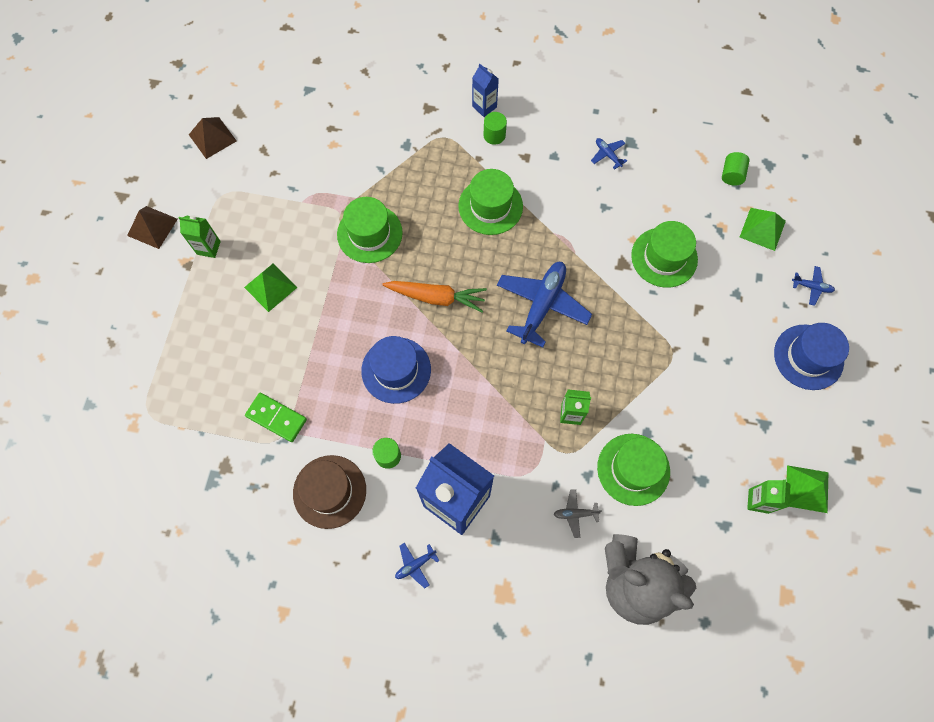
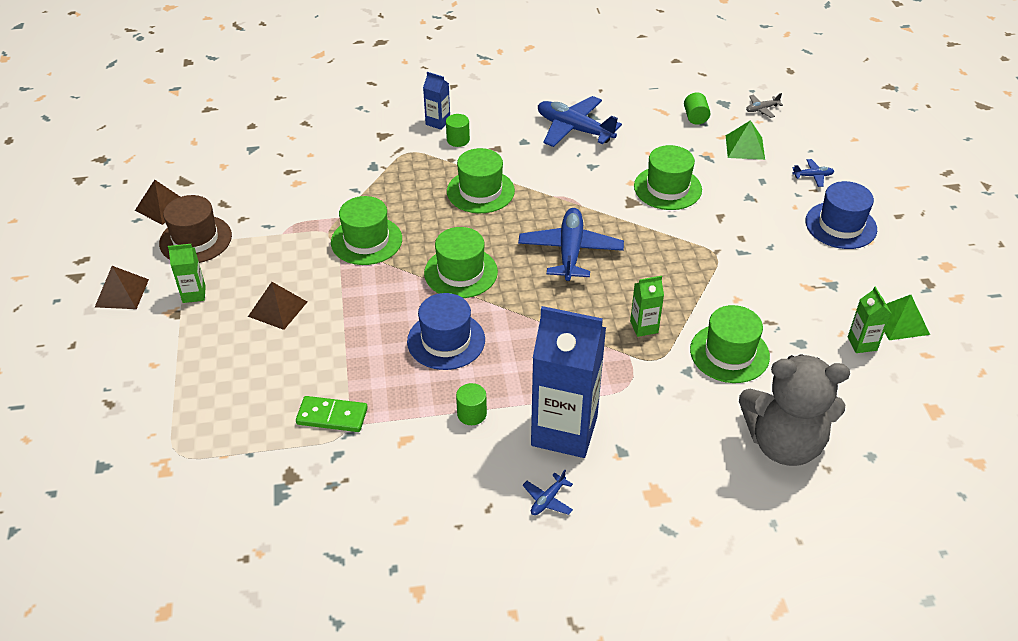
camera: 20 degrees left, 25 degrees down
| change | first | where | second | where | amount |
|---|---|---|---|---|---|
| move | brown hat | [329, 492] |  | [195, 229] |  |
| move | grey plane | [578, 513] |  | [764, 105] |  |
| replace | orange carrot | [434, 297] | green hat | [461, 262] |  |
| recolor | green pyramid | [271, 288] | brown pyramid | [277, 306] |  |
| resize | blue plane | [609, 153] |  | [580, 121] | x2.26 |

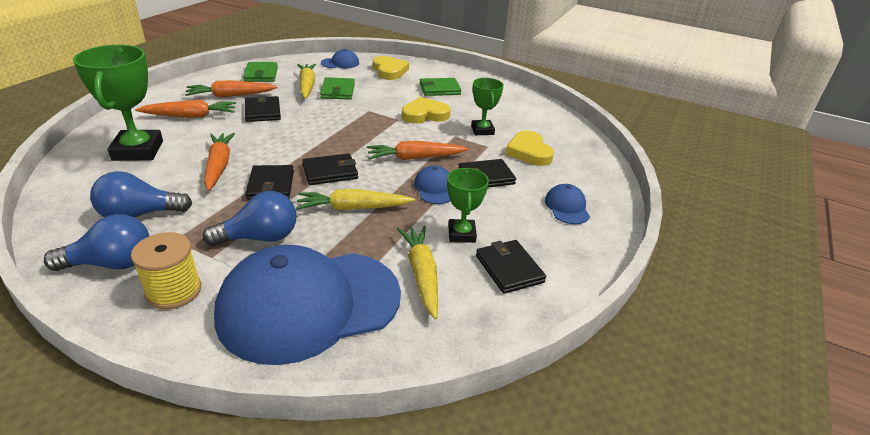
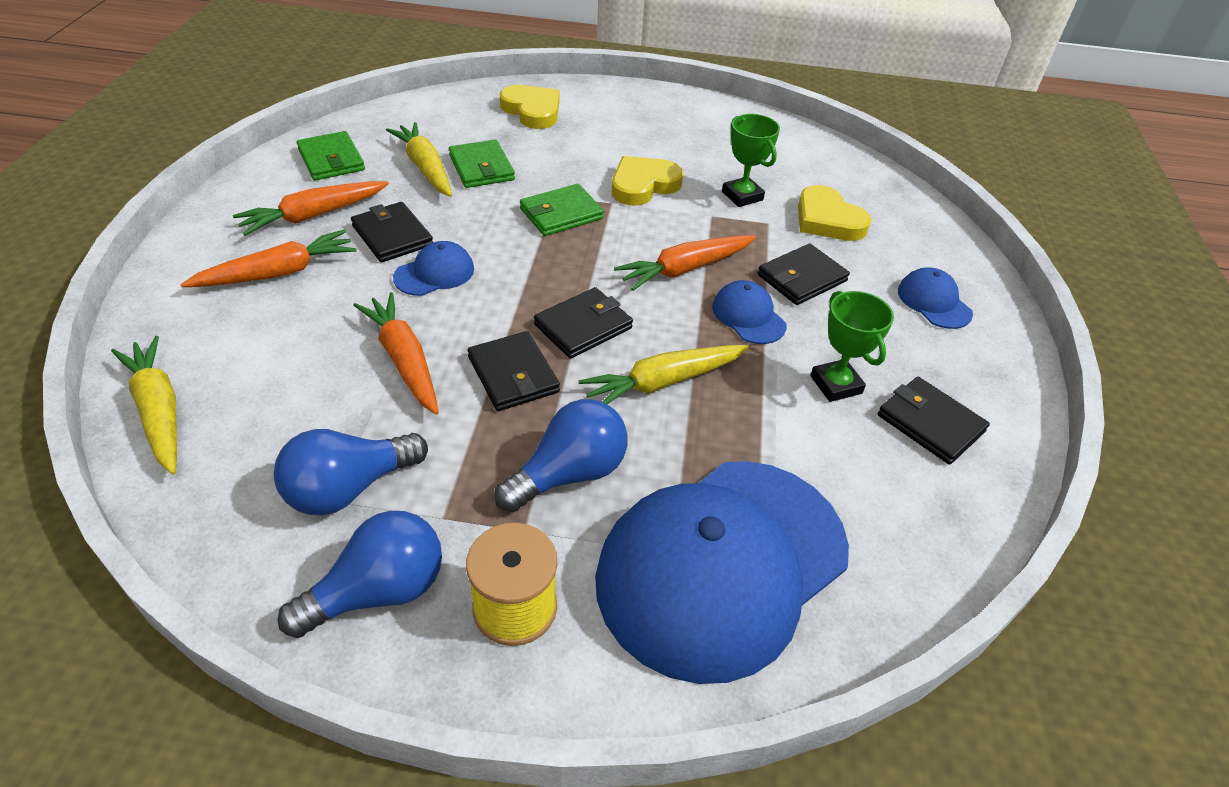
camera: 20 degrees left, 10 degrees up
| change | first | where | second | where | amount |
|---|---|---|---|---|---|
| delete | green trophy | [118, 103] |  |  |  |
| move | blue cap | [340, 58] |  | [433, 268] |  |
| move | yellow carrot | [417, 272] |  | [144, 405] |  |
| move | green wallet | [440, 87] |  | [562, 210] |  |

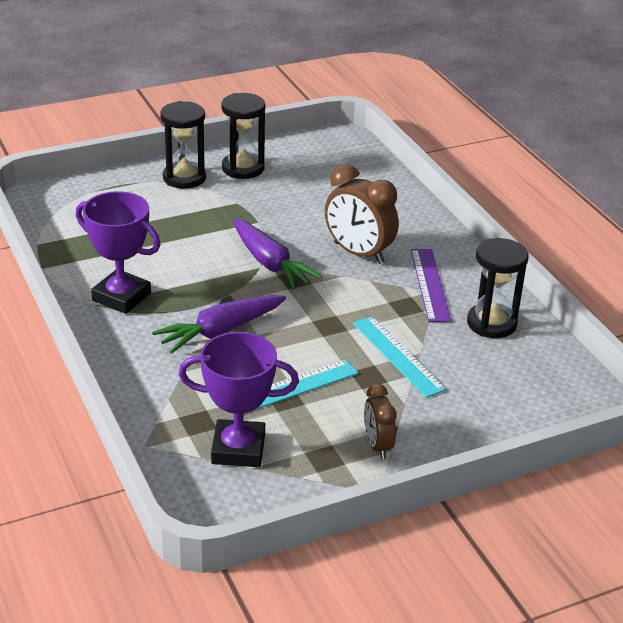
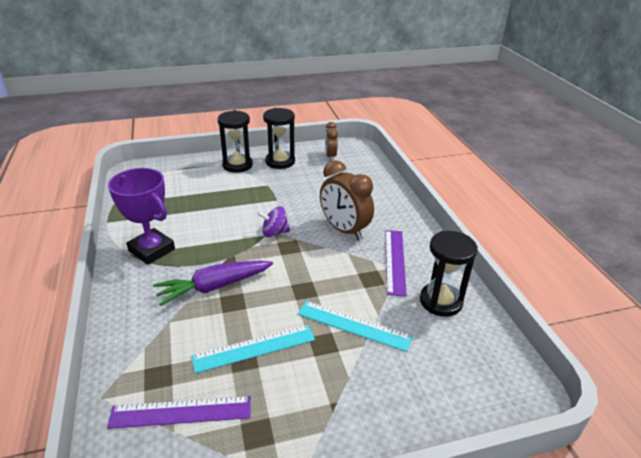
camera: 10 degrees right, 0 degrees up
| change | first | where | second | where | amount |
|---|---|---|---|---|---|
| move | brown clock | [380, 421] |  | [331, 141] |  |
| replace | purple trophy | [238, 399] | purple ruler | [179, 412] |  |
| replace | purple carrot | [278, 253] | purple spinning top | [273, 222] |  |
| rotate | turquoise ruler | [400, 357] |  | [355, 326] | 45 degrees counterclockwise |

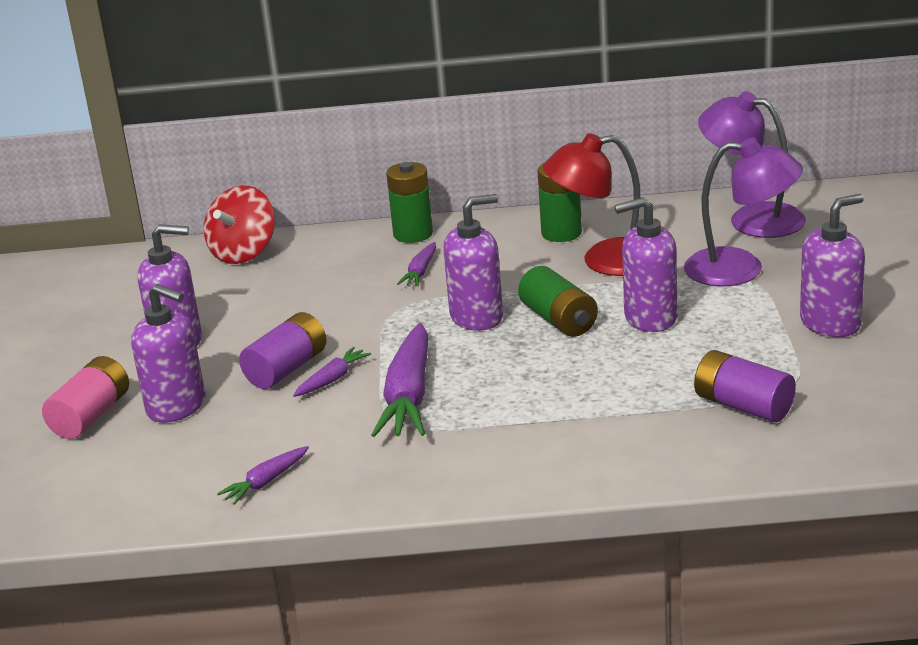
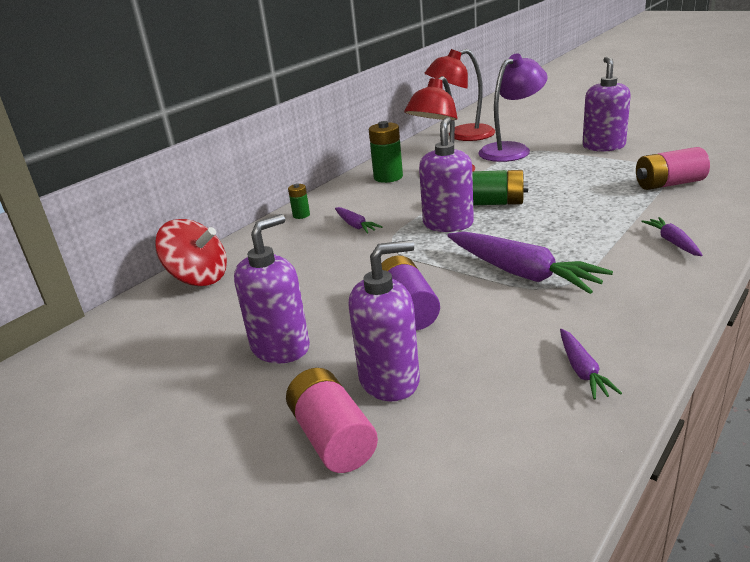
camera: 50 degrees left, 0 degrees up
| change | first | where | second | where | amount |
|---|---|---|---|---|---|
| delete | purple soap dispenser | [645, 264] |  |  |  |
| move | purple carrot | [332, 372] |  | [671, 236] |  |
| recolor | purple battery | [745, 386] | pink battery | [673, 168] |  |
| recolor | purple lamp | [752, 164] | red lamp | [459, 95] |  |
| rotate | red spinning top | [239, 225] |  | [191, 252] | 45 degrees counterclockwise |
| resize | green battery | [409, 202] |  | [299, 201] | x0.54 |

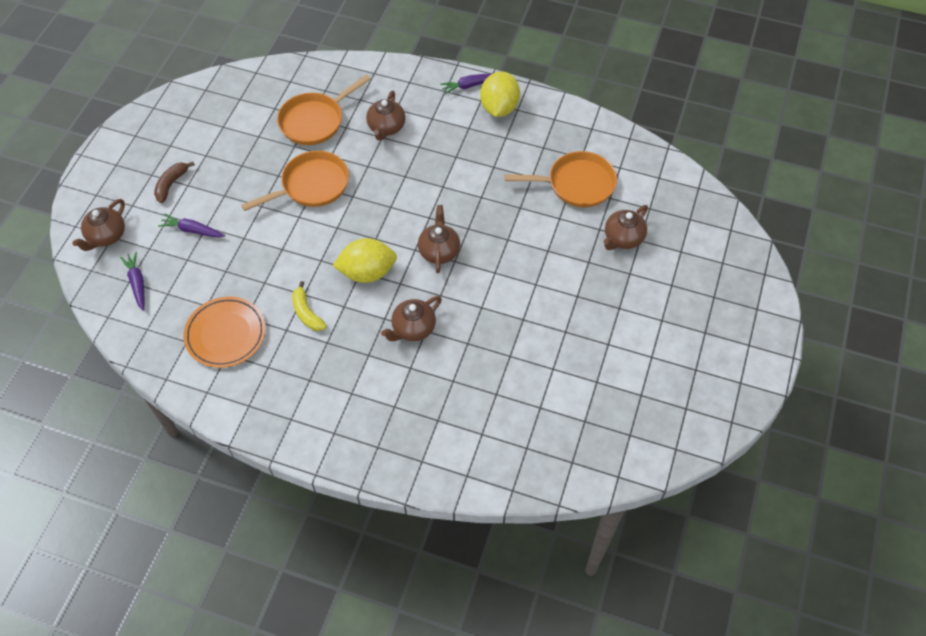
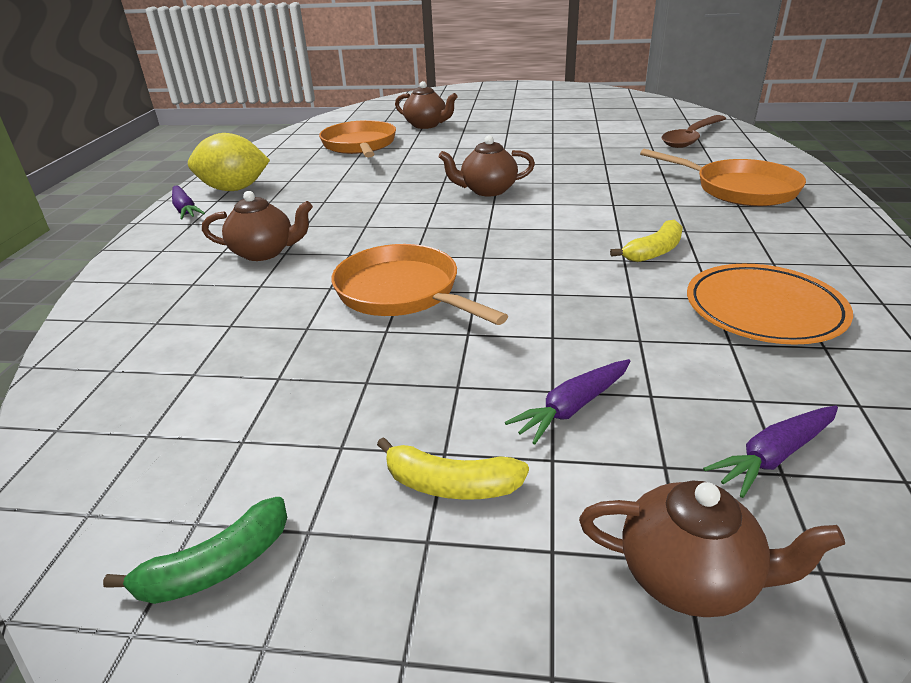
camera: 100 degrees left, 25 degrees down
| change | first | where | second | where | amount |
|---|---|---|---|---|---|
| delete | yellow lemon | [365, 260] |  |  |  |
| delete | brown teapot | [411, 318] |  |  |  |
| insert |  |  | green banana | [195, 550] |  |
| insert |  |  | brown spoon | [694, 131] |  |
| move | orange pan | [324, 110] |  | [723, 177] |  |
| recolor | brown banana | [174, 182] | yellow banana | [453, 468] |  |
| rotate | purple carrot | [191, 225] |  | [567, 402] | 45 degrees clockwise |

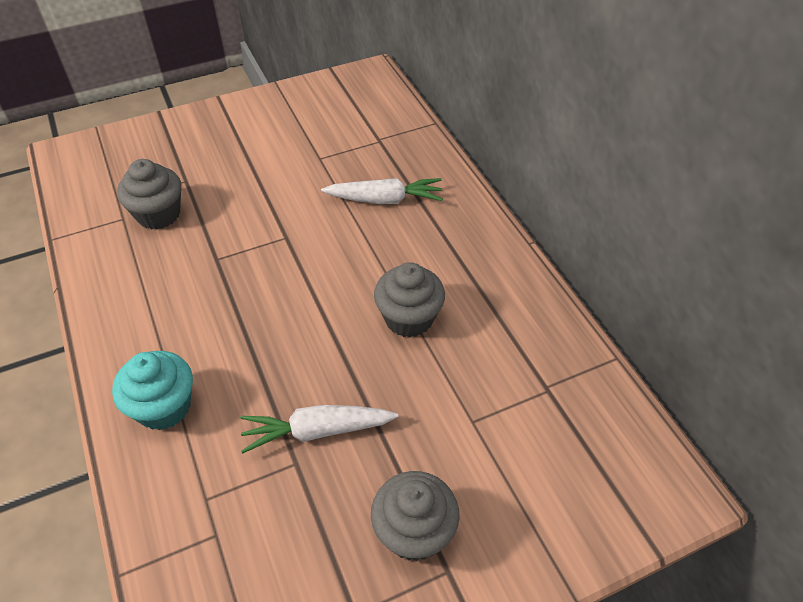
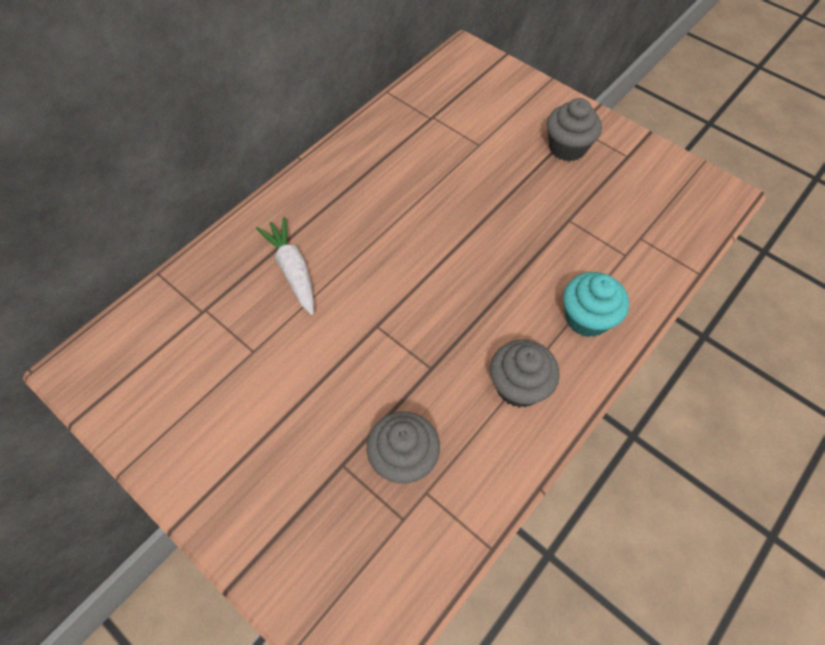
camera: 115 degrees left, 10 degrees up
| change | first | where | second | where | amount |
|---|---|---|---|---|---|
| delete | white carrot | [319, 429] |  |  |  |
| move | grey cupcake | [409, 300] |  | [525, 374] |  |

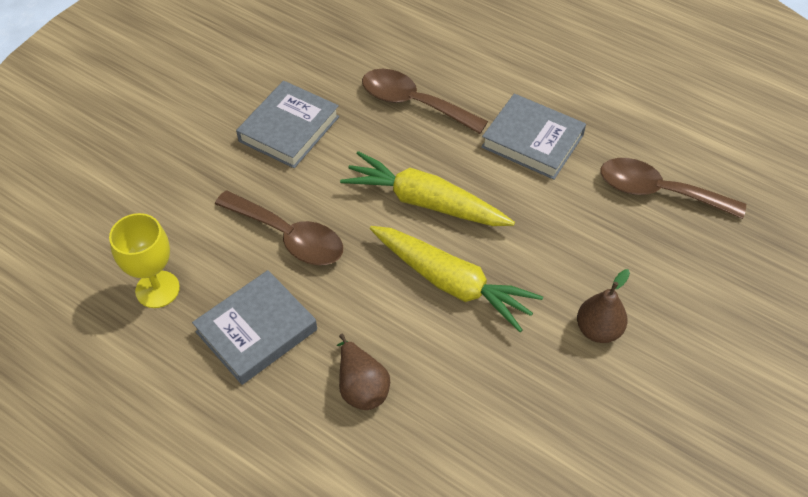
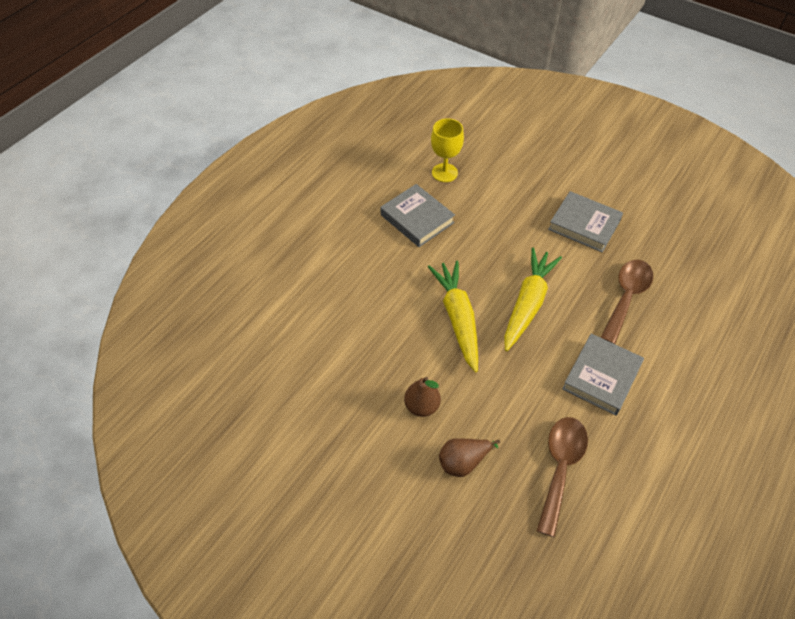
camera: 90 degrees right, 0 degrees up
| change | first | where | second | where | amount |
|---|---|---|---|---|---|
| delete | brown spoon | [279, 227] |  |  |  |
| move | brown pear | [363, 372] |  | [469, 457] |  |
| rotate | yellow carrot | [456, 279] |  | [453, 316] | 135 degrees clockwise |

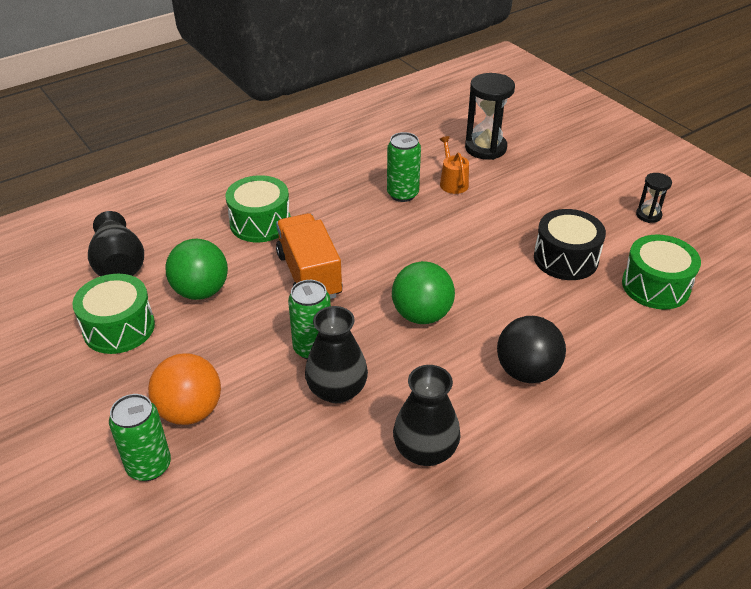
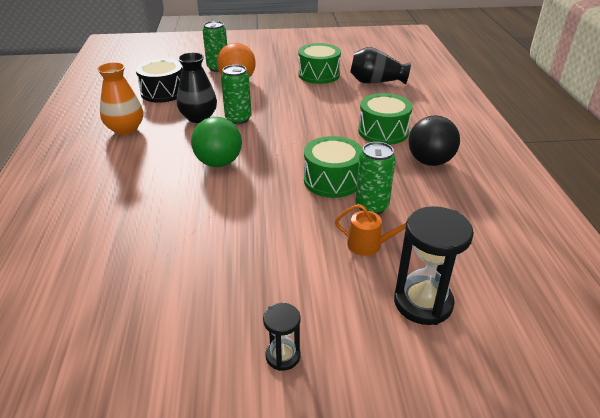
camera: 120 degrees right, 5 degrees down
| change | first | where | second | where | amount |
|---|---|---|---|---|---|
| delete | green ball | [196, 269] |  |  |  |
| delete | orange truck | [309, 256] |  |  |  |
| move | black ball | [531, 349] |  | [434, 140] |  |
| move | black drum | [570, 244] |  | [159, 81] |  |
| move | green drum | [661, 272] |  | [333, 167] |  |
| move | black hourglass | [654, 198] |  | [282, 337] |  |
| recolor | black vase | [426, 415] | orange vase | [120, 98] |  |

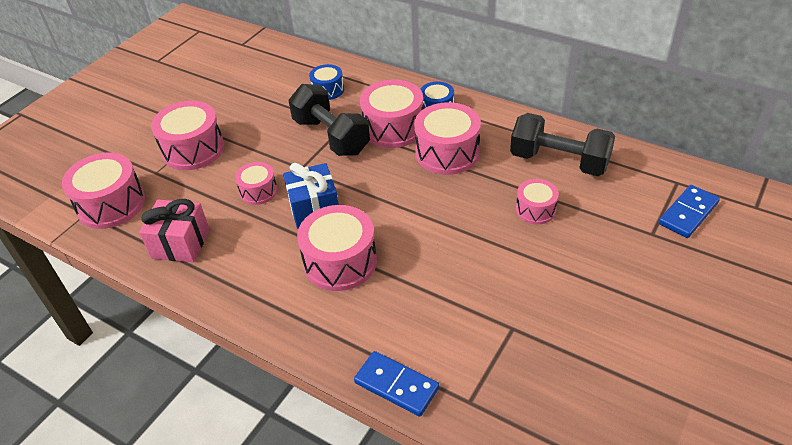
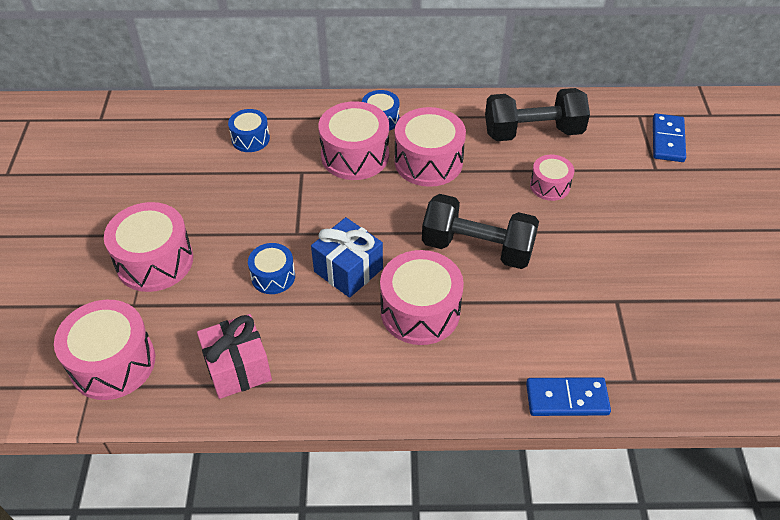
camera: 35 degrees left, 5 degrees up
| change | first | where | second | where | amount |
|---|---|---|---|---|---|
| move | black dumbbell | [329, 120] |  | [480, 231] |  |
| recolor | pink drum | [256, 183] | blue drum | [271, 268] |  |

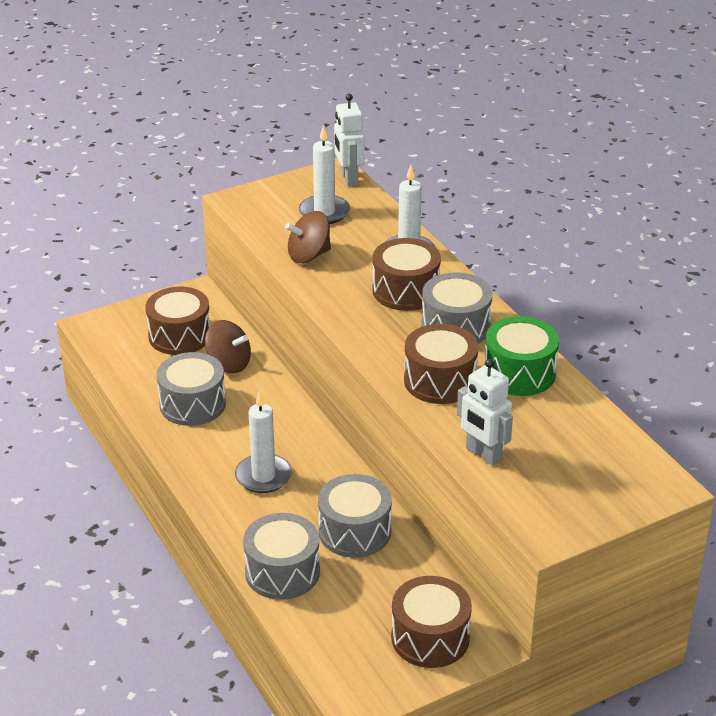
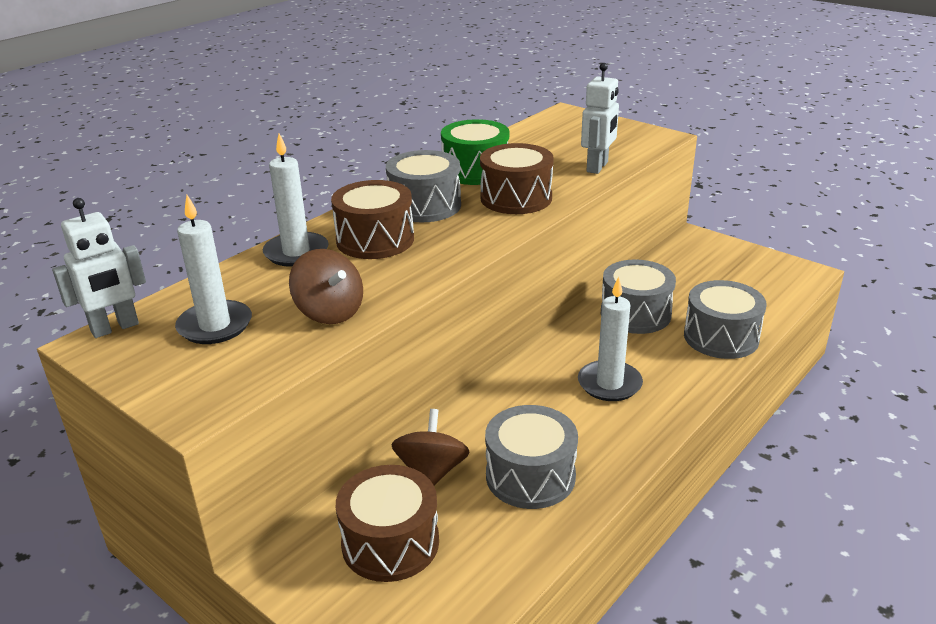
camera: 110 degrees left, 5 degrees down
| change | first | where | second | where | amount |
|---|---|---|---|---|---|
| delete | brown drum | [431, 622] |  |  |  |

